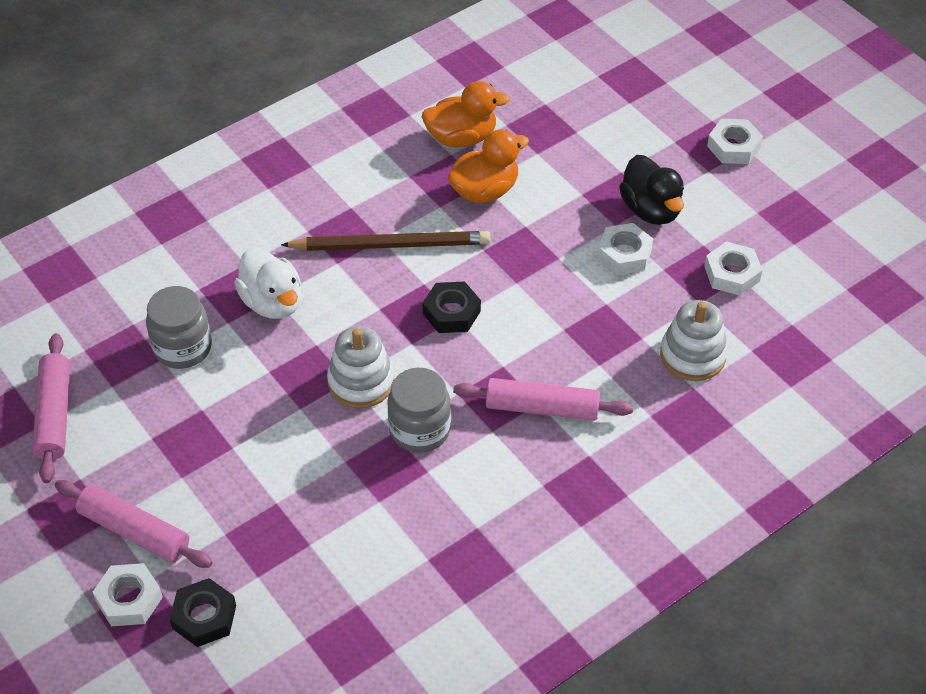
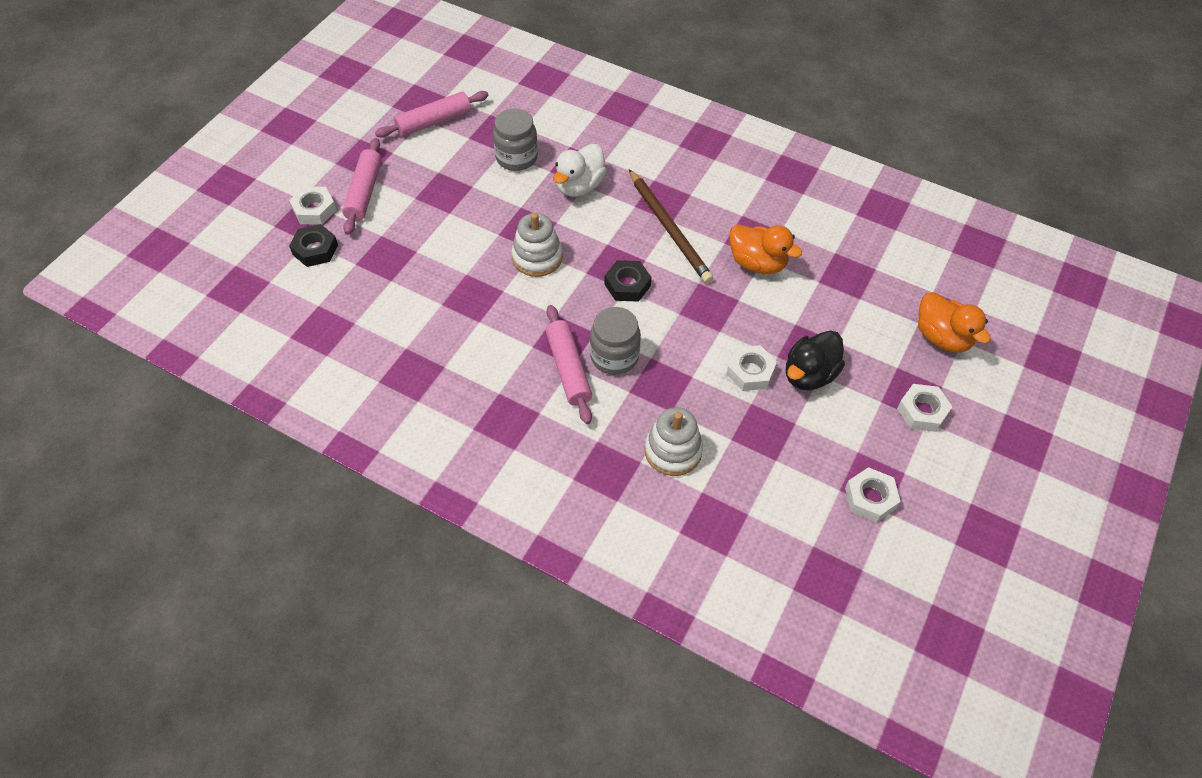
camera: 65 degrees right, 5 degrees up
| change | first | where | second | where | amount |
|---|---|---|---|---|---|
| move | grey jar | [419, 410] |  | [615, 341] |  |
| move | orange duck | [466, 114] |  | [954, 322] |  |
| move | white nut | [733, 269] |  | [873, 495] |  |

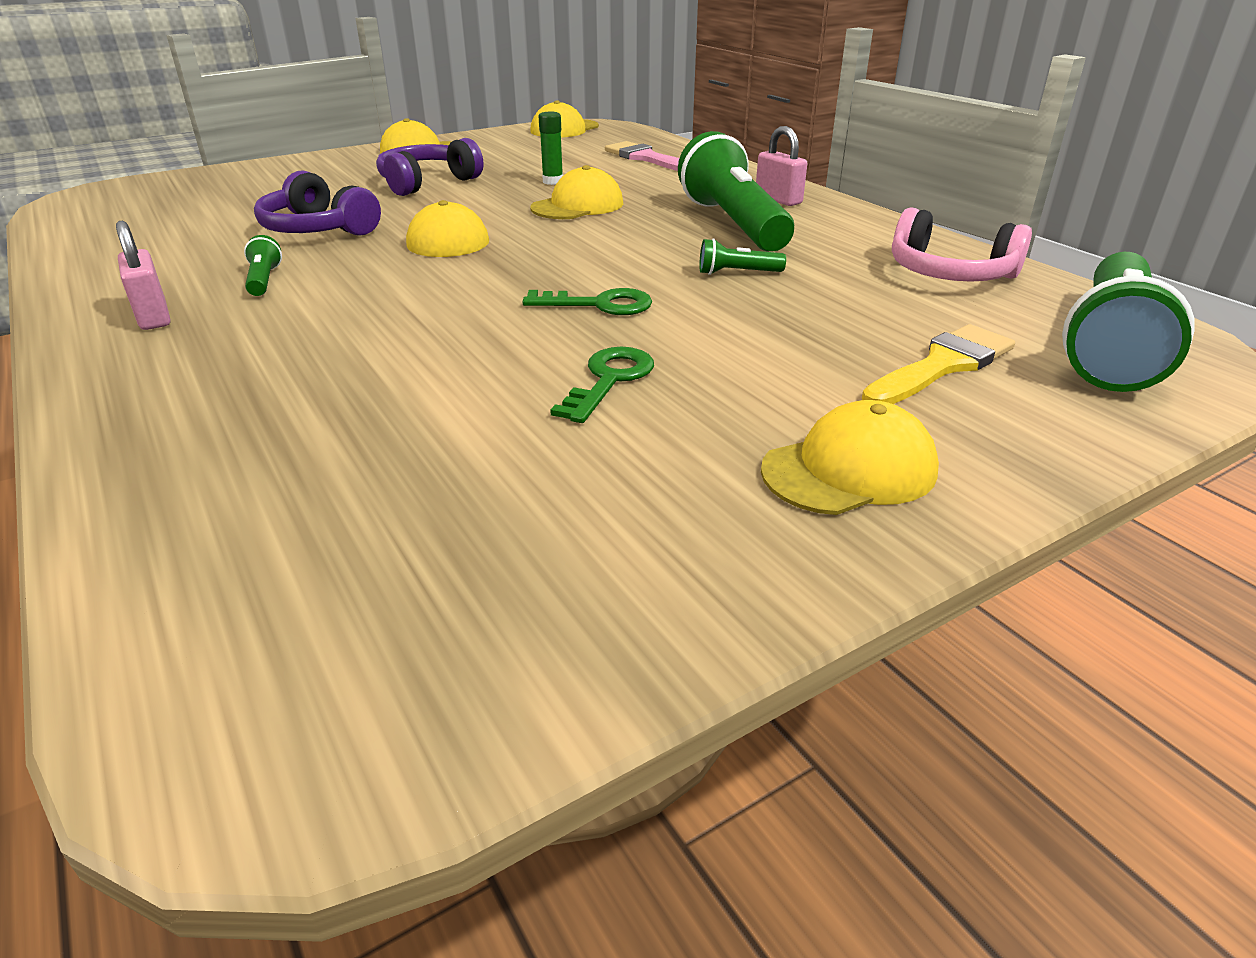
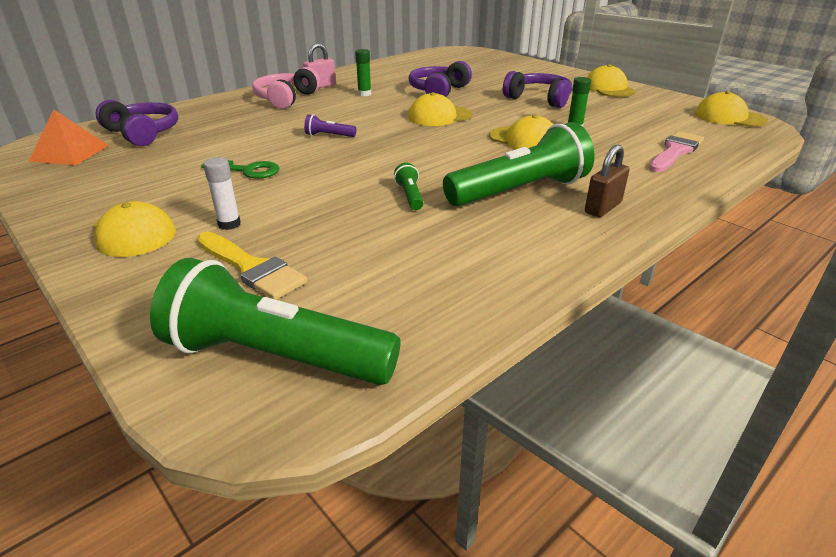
camera: 80 degrees right, 0 degrees up
| change | first | where | second | where | amount |
|---|---|---|---|---|---|
| delete | green key | [587, 301] |  |  |  |
| insert |  |  | orange pyramid | [69, 137] |  |
| insert |  |  | purple headphones | [136, 123] |  |
| insert |  |  | white glue stick | [222, 193] |  |
| insert |  |  | purple flashlight | [330, 125] |  |
| move | pink headphones | [962, 244] |  | [286, 88] |  |
| replace | green flashlight | [263, 265] | green glue stick | [363, 72] |  |
| recolor | pink padlock | [781, 166] | brown padlock | [607, 180] |  |

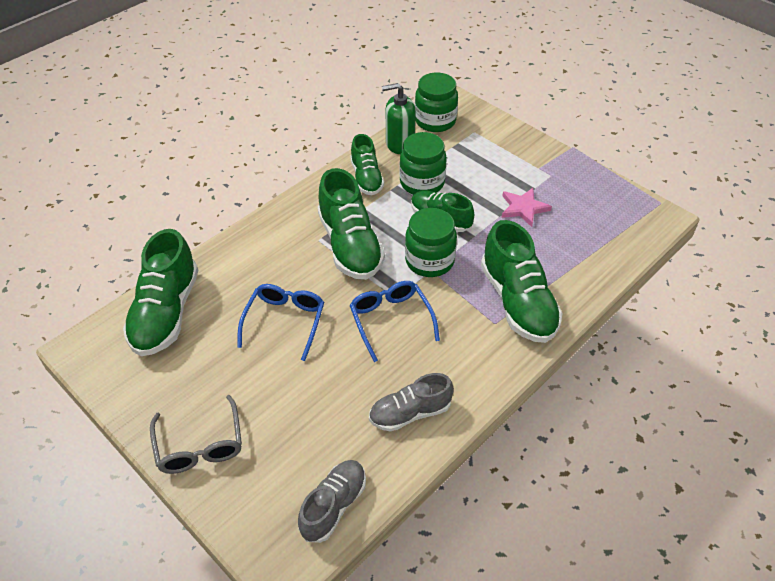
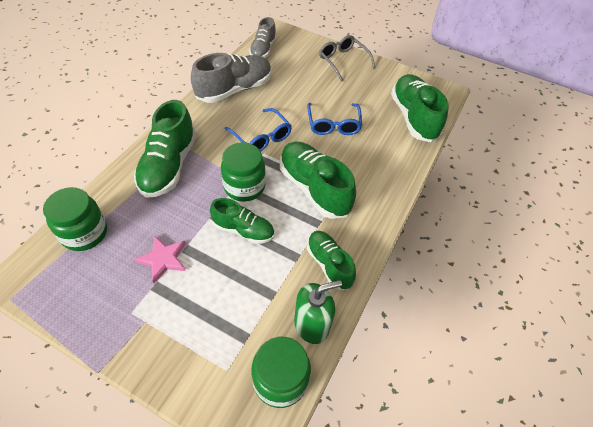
camera: 160 degrees right, 5 degrees up
| change | first | where | second | where | amount |
|---|---|---|---|---|---|
| move | green jar | [423, 163] |  | [75, 219] |  |
| rotate | green shoe | [522, 281] |  | [165, 149] | 135 degrees counterclockwise |
| resize | grey shoe | [411, 402] |  | [231, 78] | x1.63 |

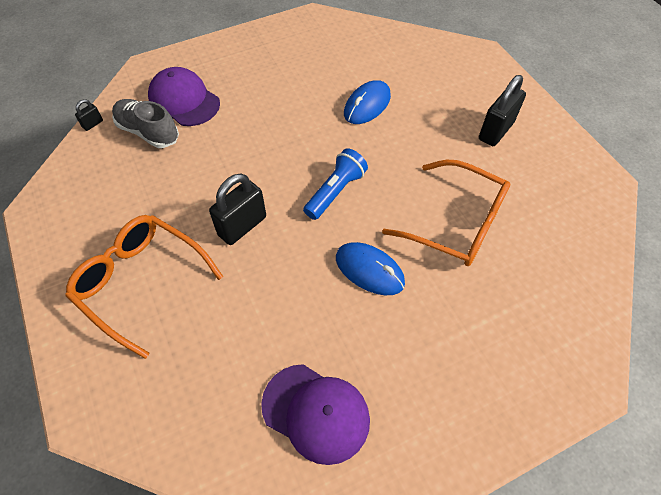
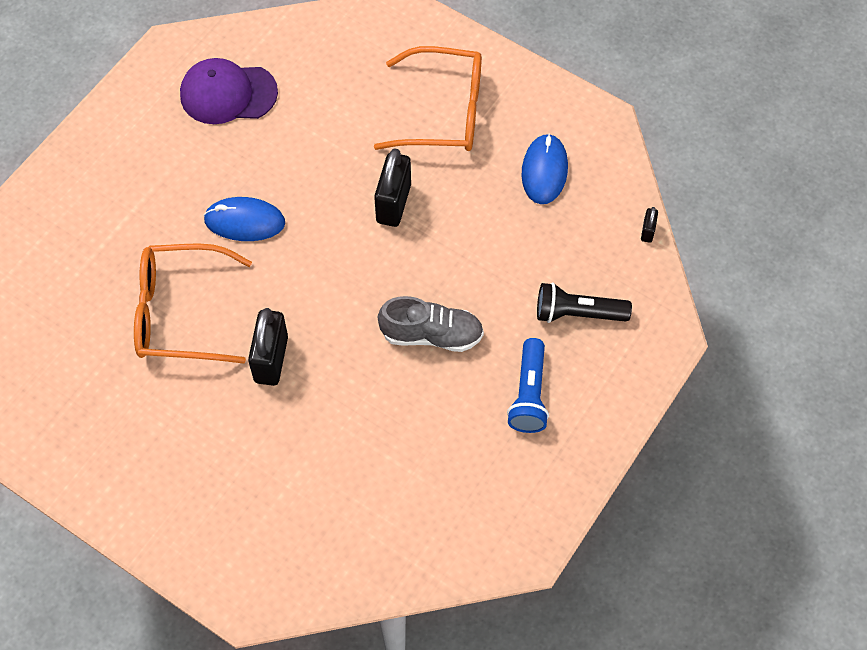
camera: 150 degrees right, 5 degrees up
| change | first | where | second | where | amount |
|---|---|---|---|---|---|
| move | grey shoe | [145, 123] |  | [431, 324] |  |
| move | blue flashlight | [335, 184] |  | [528, 385] |  |
| move | blue mouse | [367, 102] |  | [545, 168] |  |
| move | black padlock | [502, 110] |  | [268, 347] |  |
| replace | purple cap | [184, 96] | black flashlight | [584, 303] |  |

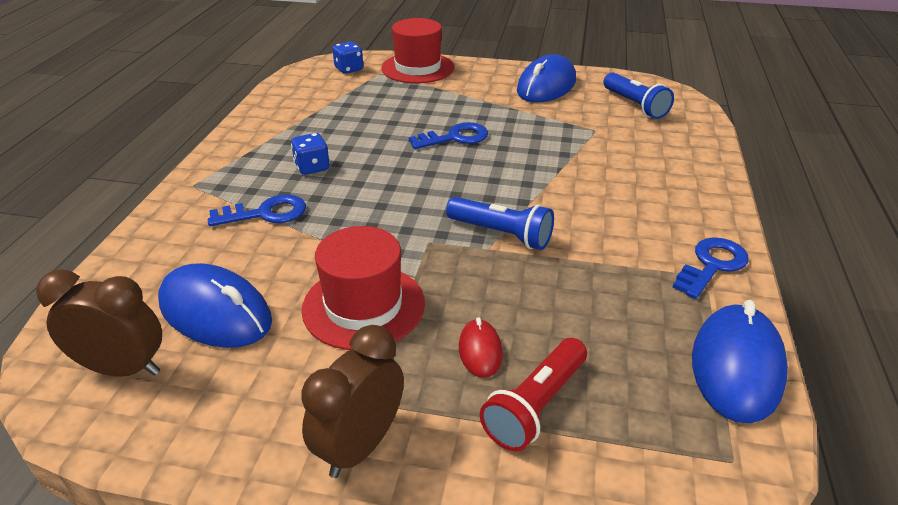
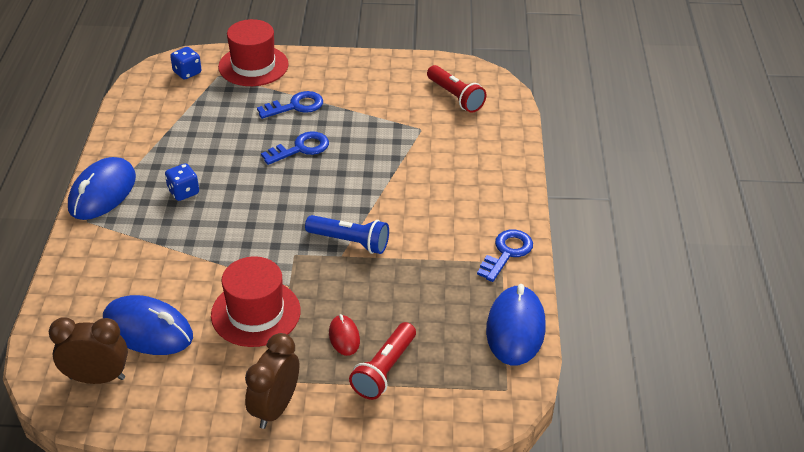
camera: 10 degrees left, 5 degrees up
| change | first | where | second | where | amount |
|---|---|---|---|---|---|
| move | blue key | [257, 210] |  | [290, 105] |  |
| move | blue mouse | [546, 78] |  | [102, 188] |  |
| recolor | blue flashlight | [638, 95] | red flashlight | [457, 89] |  |

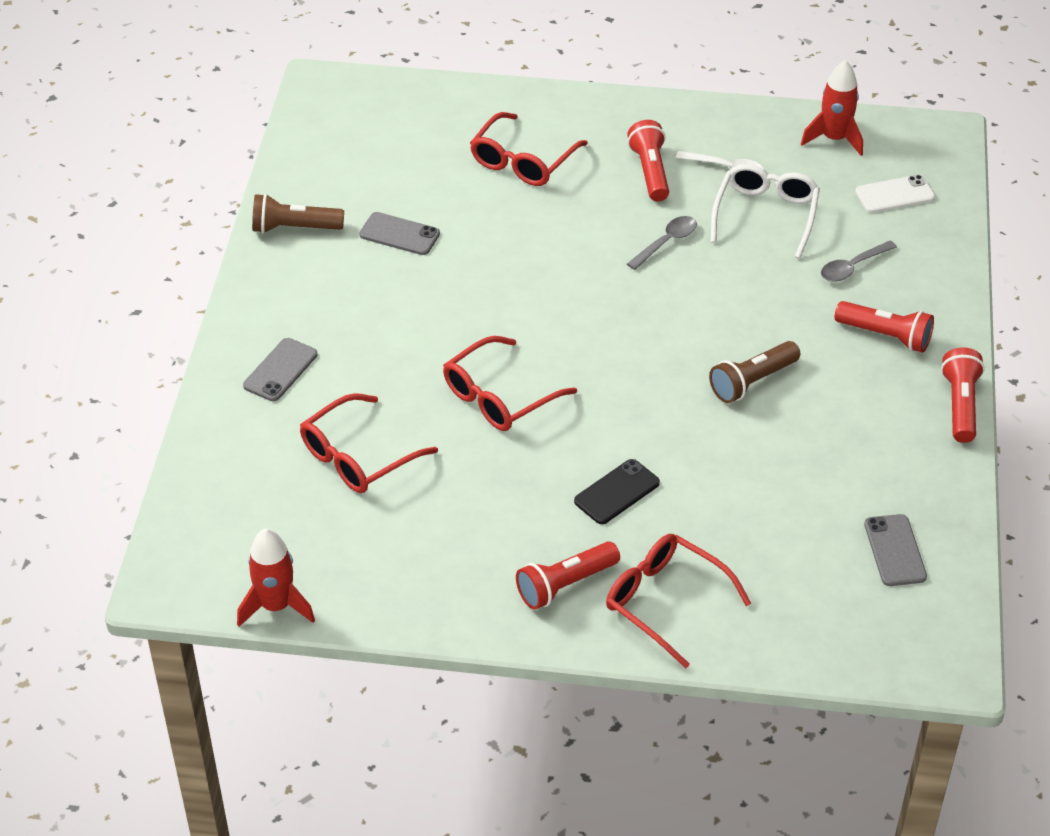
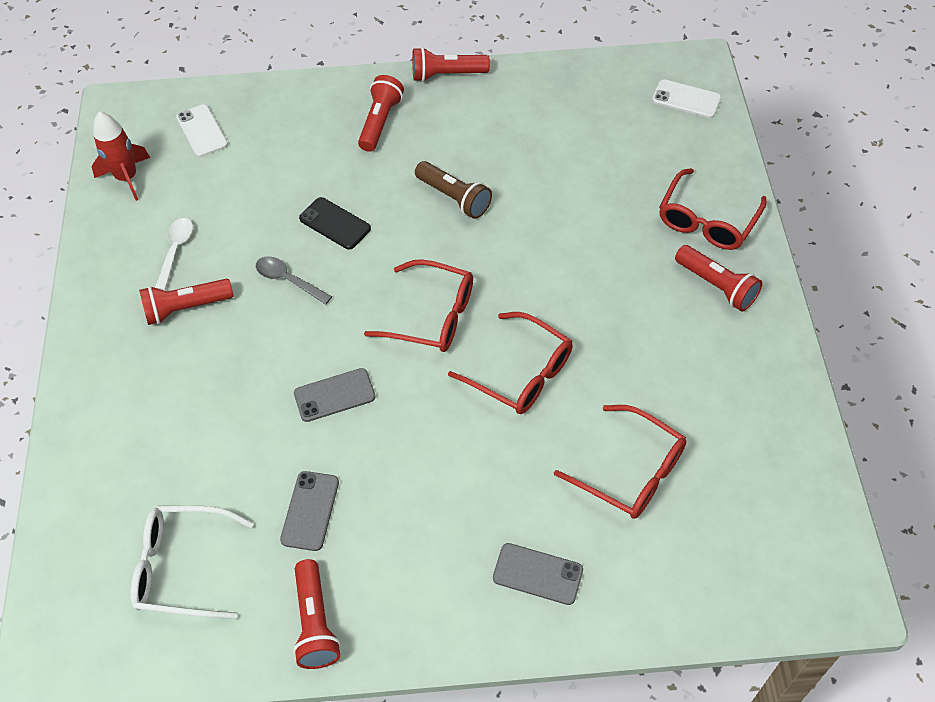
camera: 100 degrees left, 10 degrees up
| change | first | where | second | where | amount |
|---|---|---|---|---|---|
| delete | red rocket | [276, 577] |  |  |  |
| delete | grey spoon | [859, 261] |  |  |  |
| insert |  |  | white phone | [686, 98] |  |
| move | red glasses | [529, 149] |  | [418, 305] |  |
| move | black phone | [617, 491] |  | [335, 223] |  |
| move | white glasses | [765, 211] |  | [192, 562] |  |
| move | grey phone | [895, 550] |  | [335, 395] |  |
| recolor | brown flashlight | [298, 214] | red flashlight | [317, 614] |  |

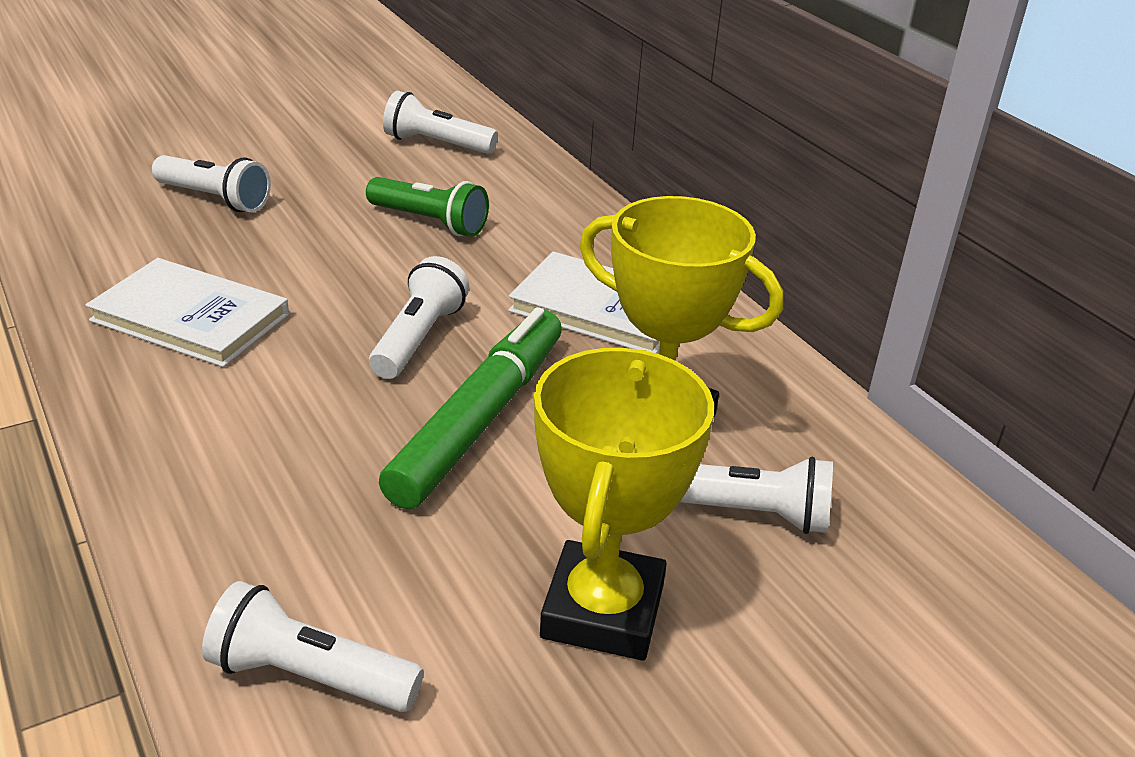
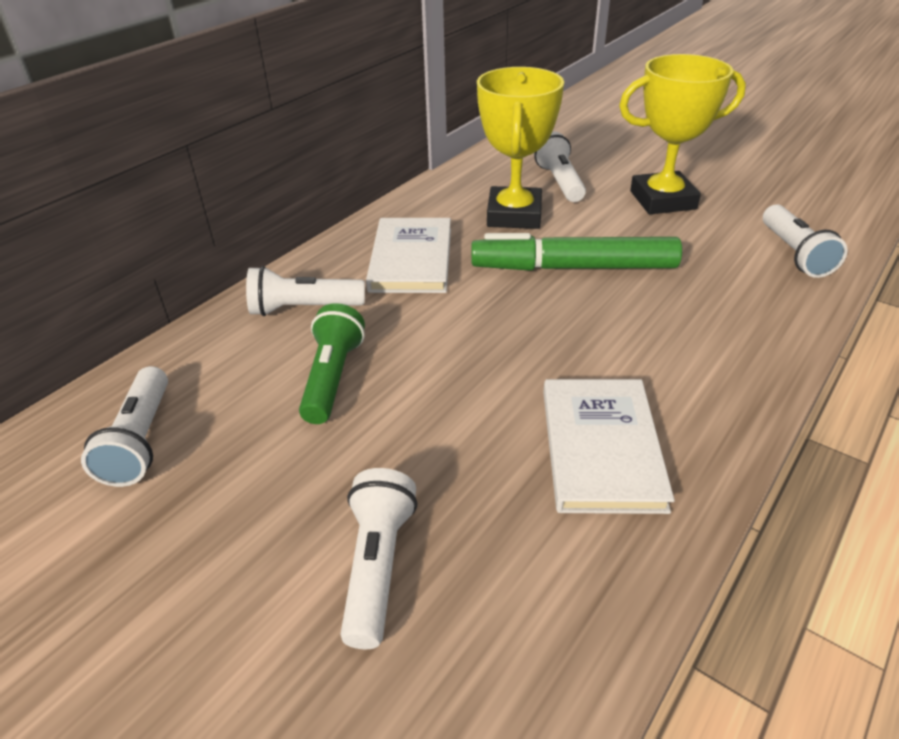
camera: 110 degrees left, 5 degrees up
| change | first | where | second | where | amount |
|---|---|---|---|---|---|
| move | white flashlight | [419, 317] |  | [305, 291] |  |

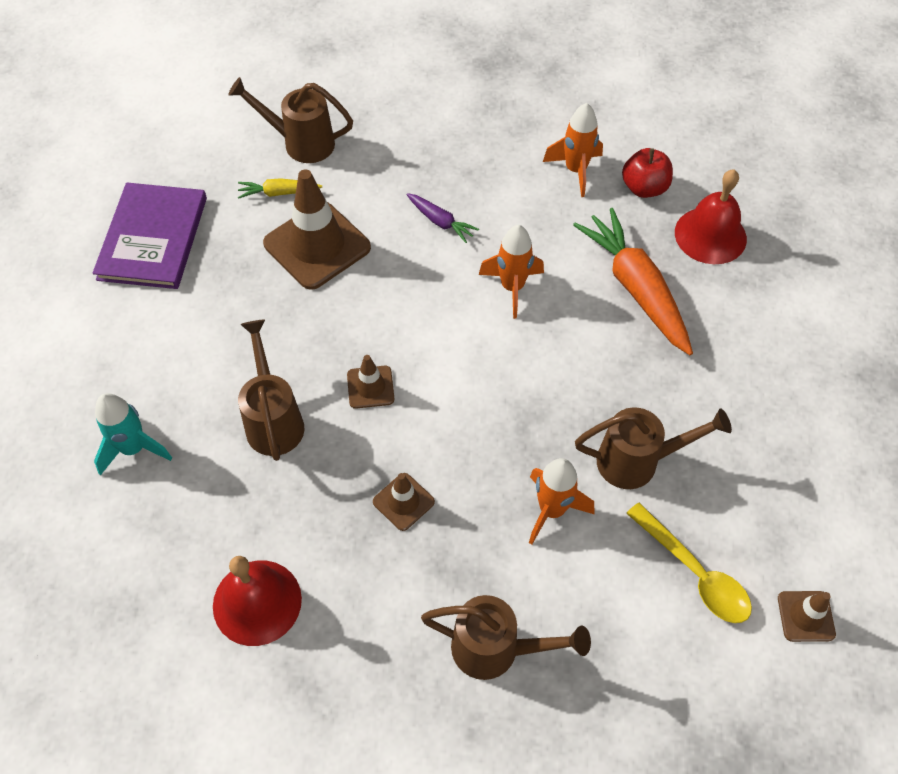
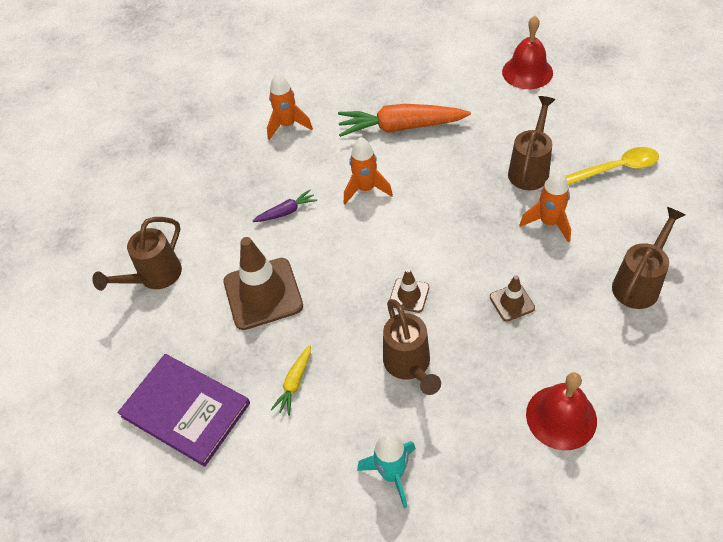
camera: 60 degrees left, 5 degrees down
| change | first | where | second | where | amount |
|---|---|---|---|---|---|
| delete | red apple | [647, 173] |  |  |  |
| delete | brown traffic cone | [807, 616] |  |  |  |
| move | yellow carrot | [280, 188] |  | [291, 380] |  |
| move | red bell | [711, 217] |  | [527, 52] |  |
| rotate | brown watering can | [271, 390] |  | [412, 347] | 120 degrees counterclockwise |

